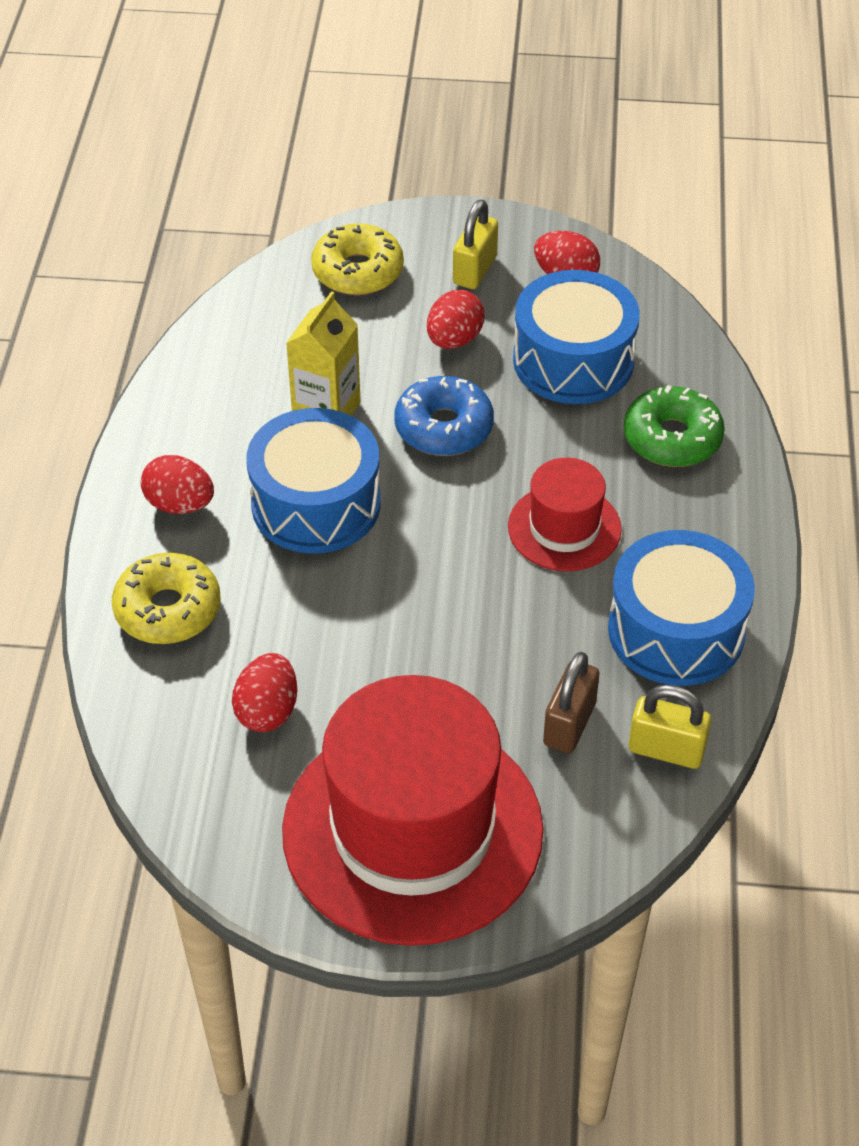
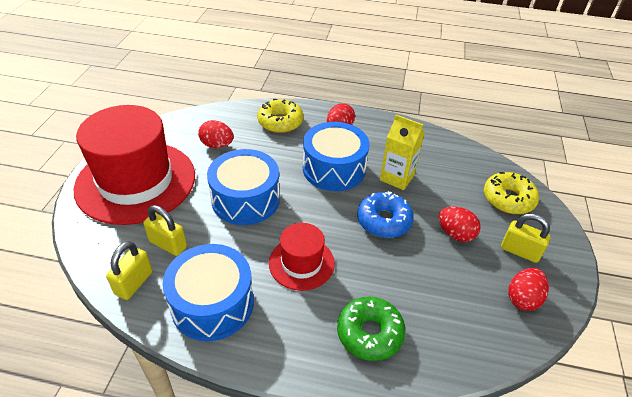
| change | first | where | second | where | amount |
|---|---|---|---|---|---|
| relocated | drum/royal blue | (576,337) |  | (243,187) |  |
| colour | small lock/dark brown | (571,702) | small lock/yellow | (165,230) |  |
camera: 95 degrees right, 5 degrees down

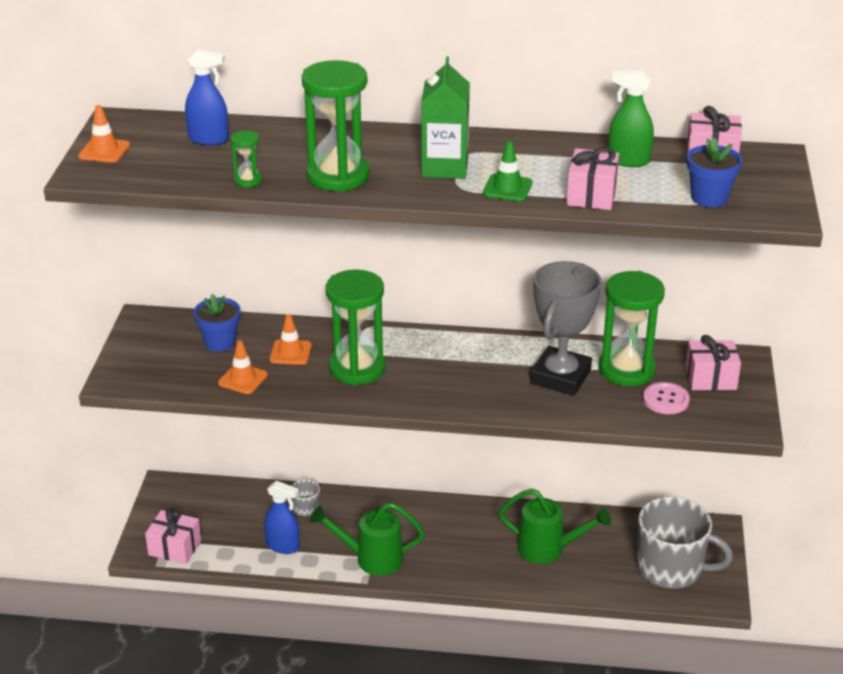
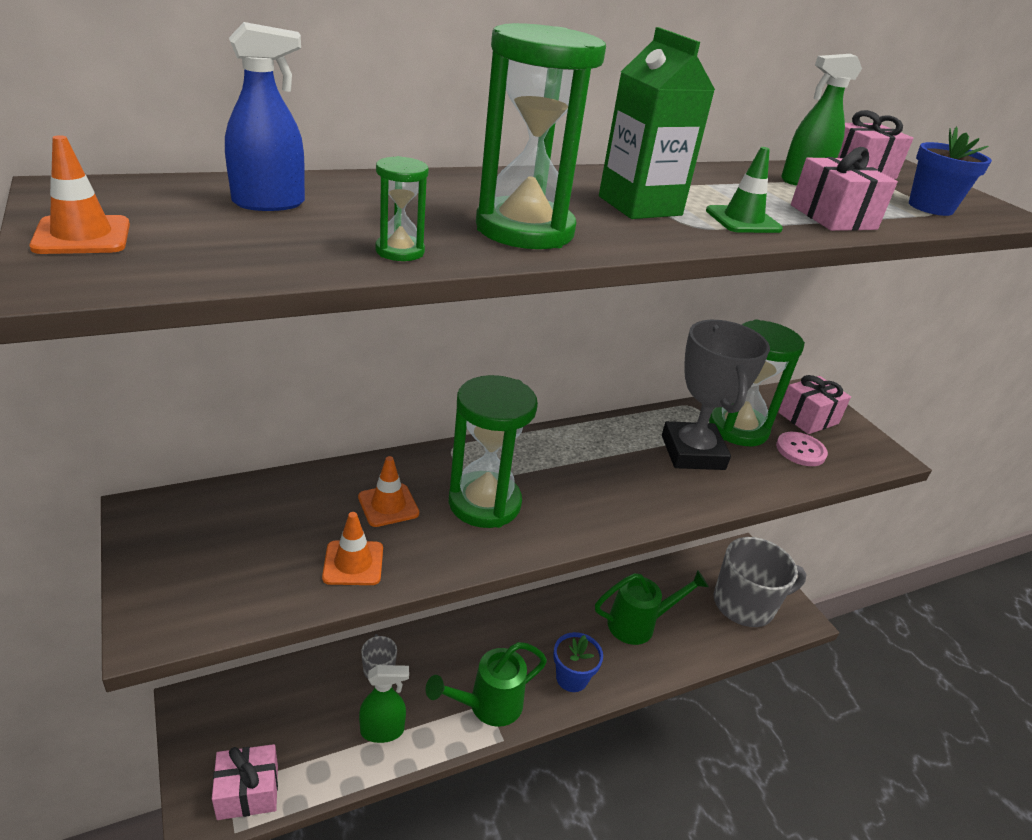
| change | first | where | second | where | amount |
|---|---|---|---|---|---|
| relocated | flower pot/royal blue | (217,323) |  | (578,662) |  |
| colour | spray bottle/royal blue | (282,517) | spray bottle/emerald | (384,704) |  |
camera: 35 degrees left, 0 degrees up

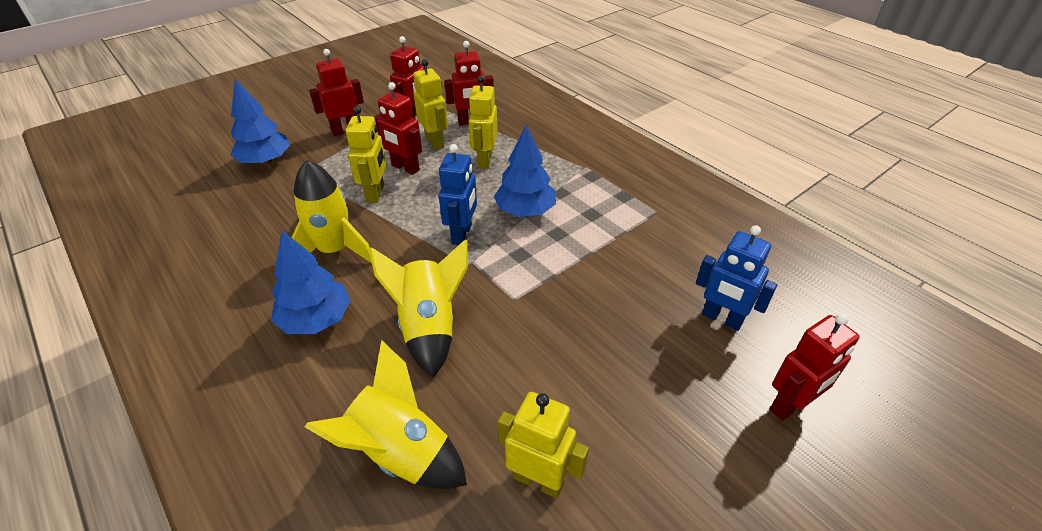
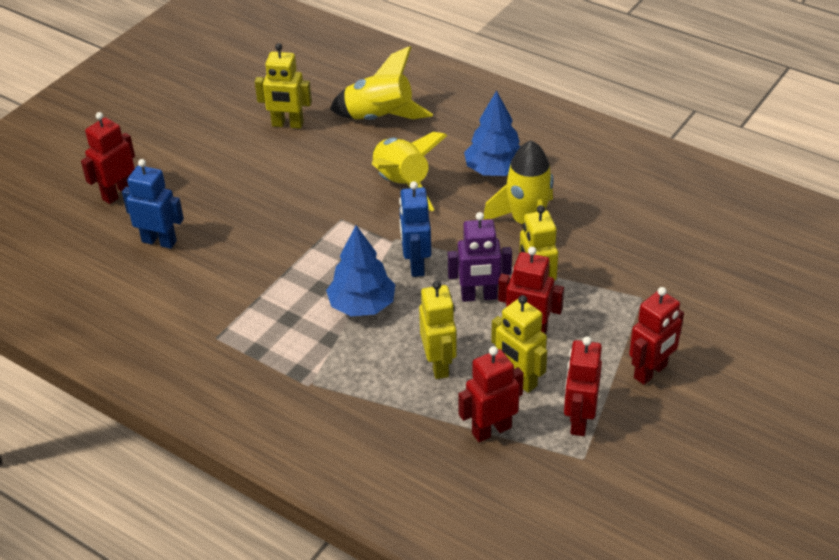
| change | first | where | second | where | amount |
|---|---|---|---|---|---|
| missing | tree/royal blue | (260,122) |  |  |  |
| appeared |  |  | robot figure/violet | (480,257) |  |
camera: 165 degrees right, 0 degrees up

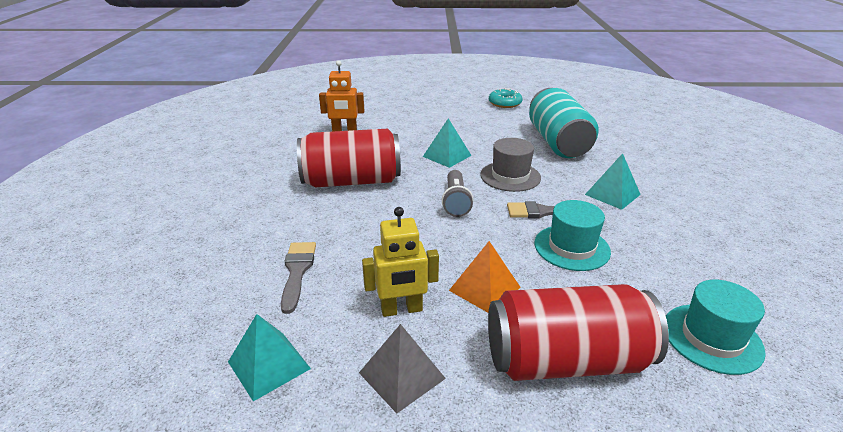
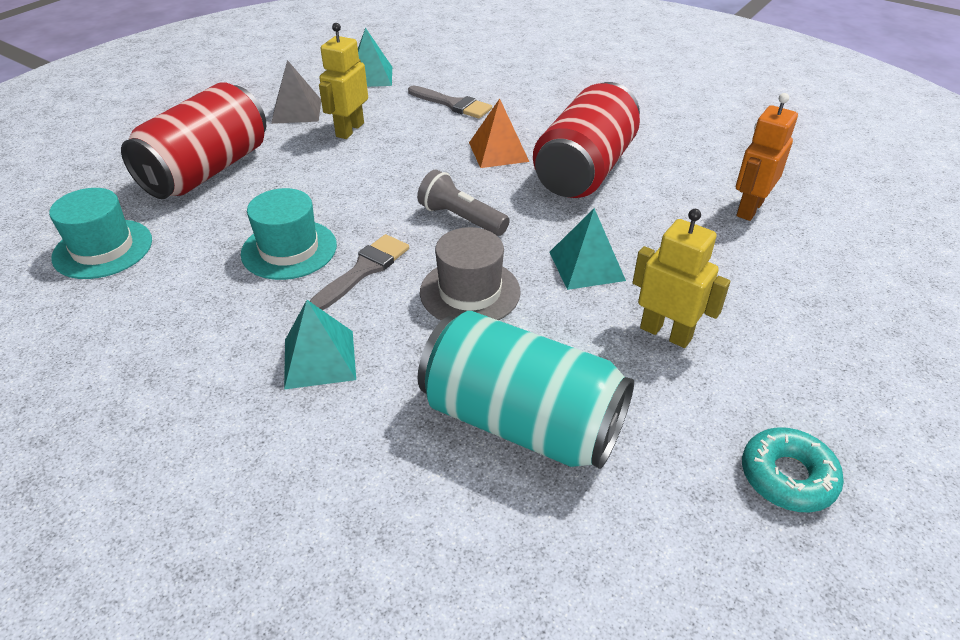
| change | first | where | second | where | amount |
|---|---|---|---|---|---|
| relocated | pyramid shape/orange | (484,277) |  | (499,133) |  |
| appeared |  |  | robot figure/yellow | (681,278) |  |
camera: 125 degrees right, 10 degrees up

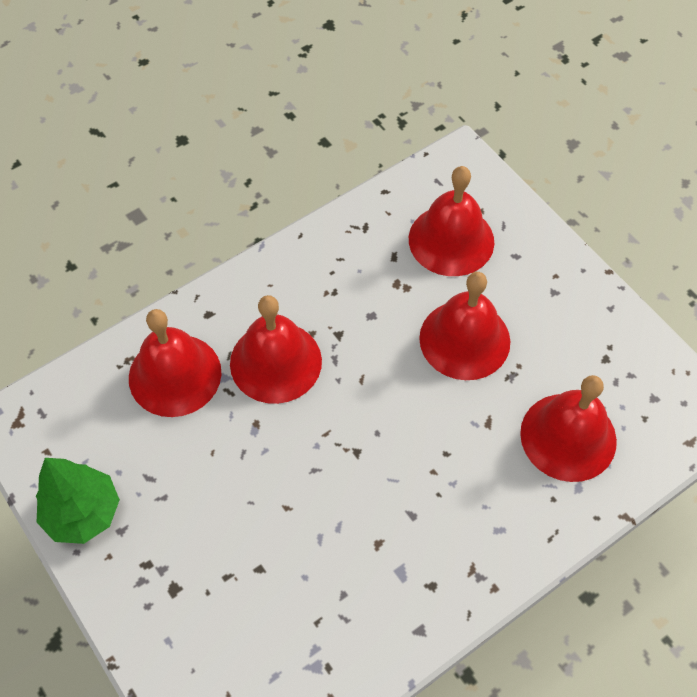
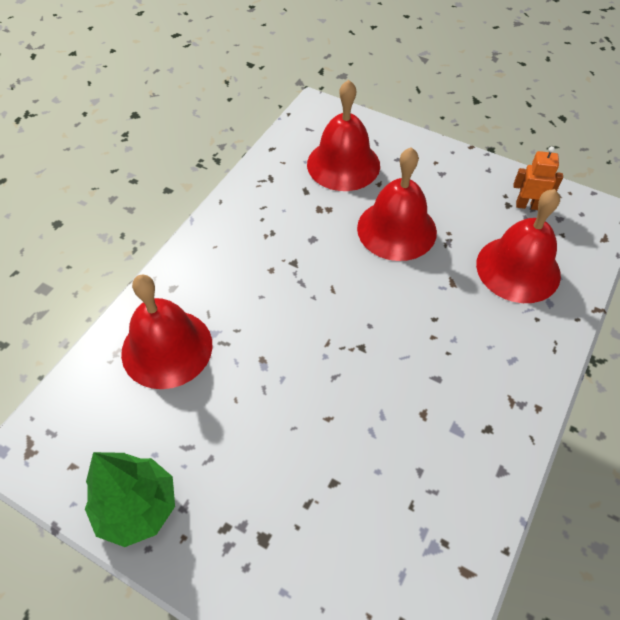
| change | first | where | second | where | amount |
|---|---|---|---|---|---|
| missing | bell/scarlet | (276,349) |  |  |  |
| appeared |  |  | robot figure/orange | (538,178) |  |
camera: 25 degrees left, 5 degrees down

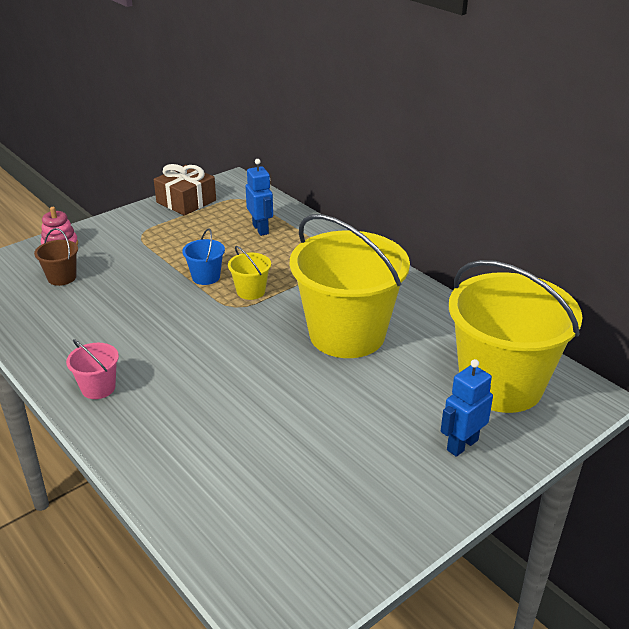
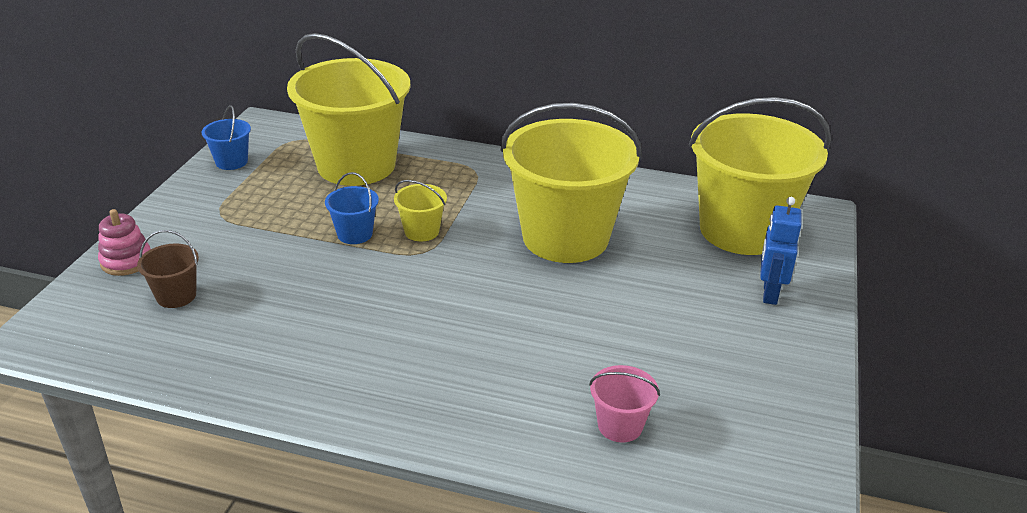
| change | first | where | second | where | amount |
|---|---|---|---|---|---|
| exchanged | robot figure/royal blue | (259,197) | sand bucket/yellow | (349,109) |  |
| exchanged | present/dark brown | (185,190) | sand bucket/royal blue | (226,137) |  |
| relocated | sand bucket/rosy | (92,369) |  | (624,404) |  |
camera: 35 degrees left, 0 degrees up

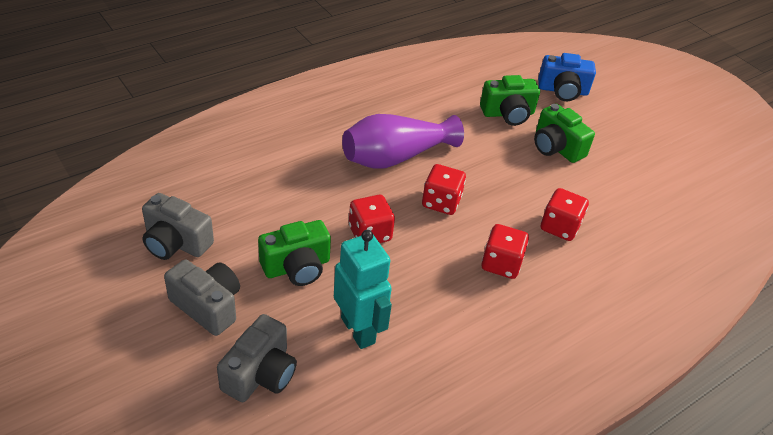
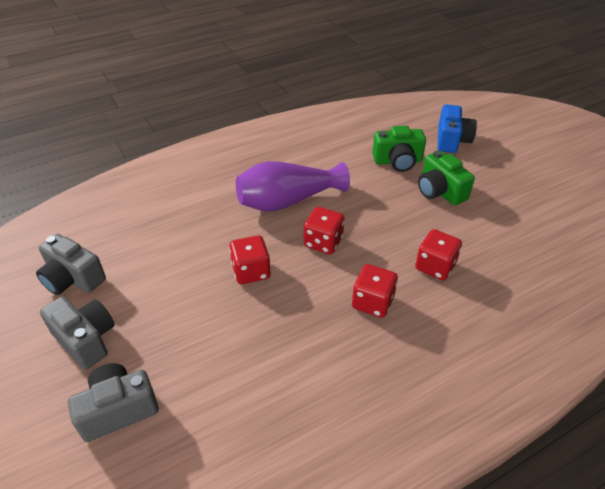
| change | first | where | second | where | amount |
|---|---|---|---|---|---|
| spun | compact camera/royal blue | (567,77) |  | (457,128) | 90 degrees counterclockwise |
| missing | compact camera/emerald | (294,253) |  |  |  |
| missing | robot figure/aqua | (363,289) |  |  |  |
| spun | compact camera/gray | (257,358) |  | (113,402) | 150 degrees counterclockwise |
camera: 10 degrees right, 0 degrees up

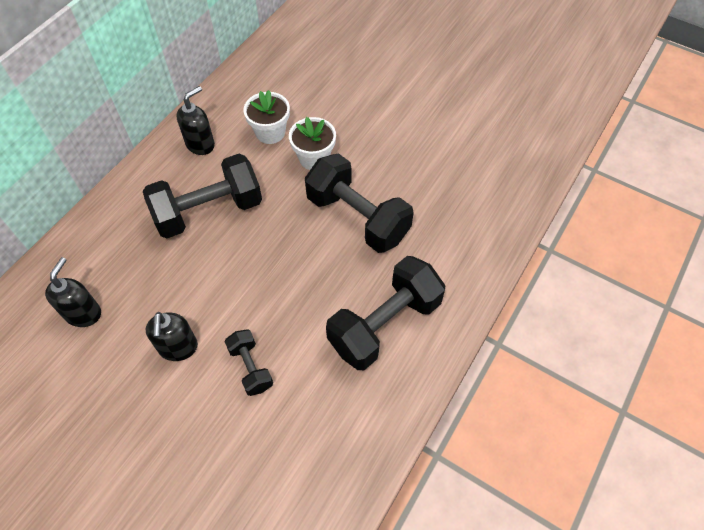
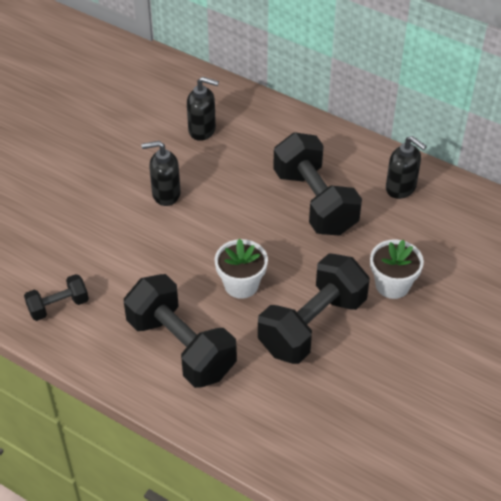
| change | first | where | second | where | amount |
|---|---|---|---|---|---|
| relocated | flower pot/white | (267,117) |  | (241,269) |  |
| relocated | free weight/jet-black | (248,362) |  | (56,297) |  |
camera: 90 degrees right, 10 degrees down

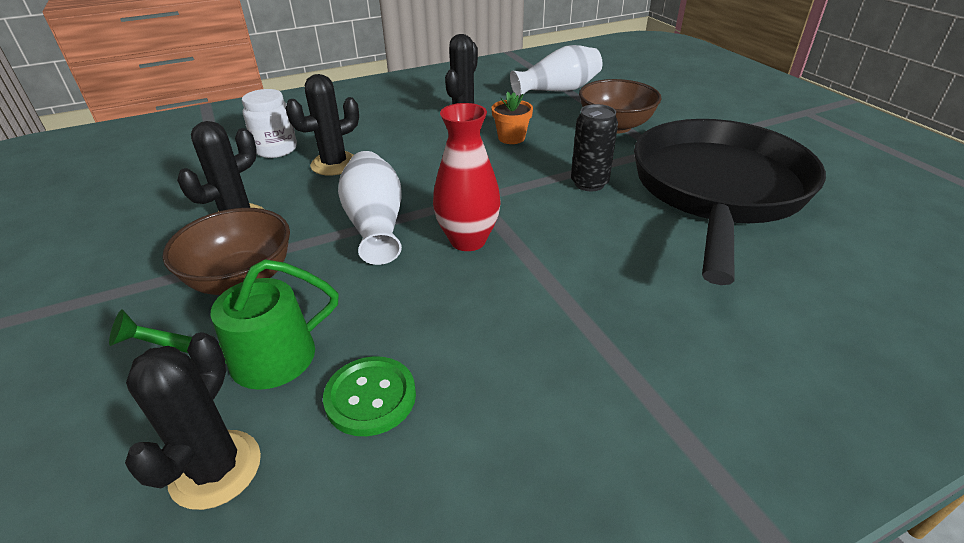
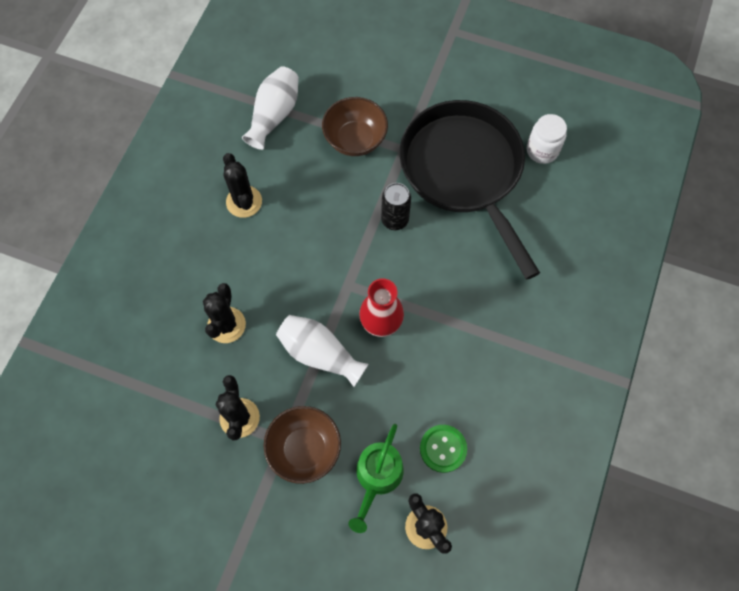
| change | first | where | second | where | amount |
|---|---|---|---|---|---|
| relocated | jam jar/white | (269,123) |  | (547,139) |  |
| missing | flower pot/orange | (512,118) |  |  |  |
camera: 45 degrees left, 30 degrees up

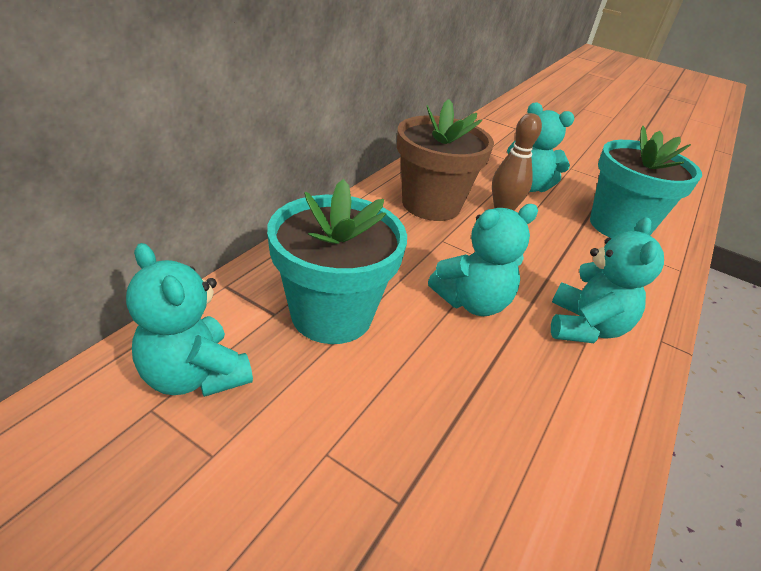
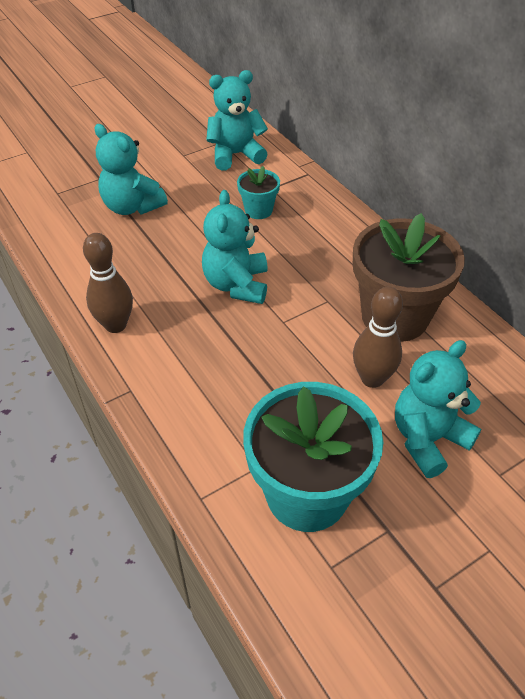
| change | first | where | second | where | amount |
|---|---|---|---|---|---|
| size | flower pot/aqua | (337,261) |  | (258,192) | x0.48 |
| relocated | teddy/aqua | (607,280) |  | (131,169) |  |
| appeared |  |  | bowling pin/dark brown | (108,283) |  |
camera: 120 degrees right, 10 degrees up

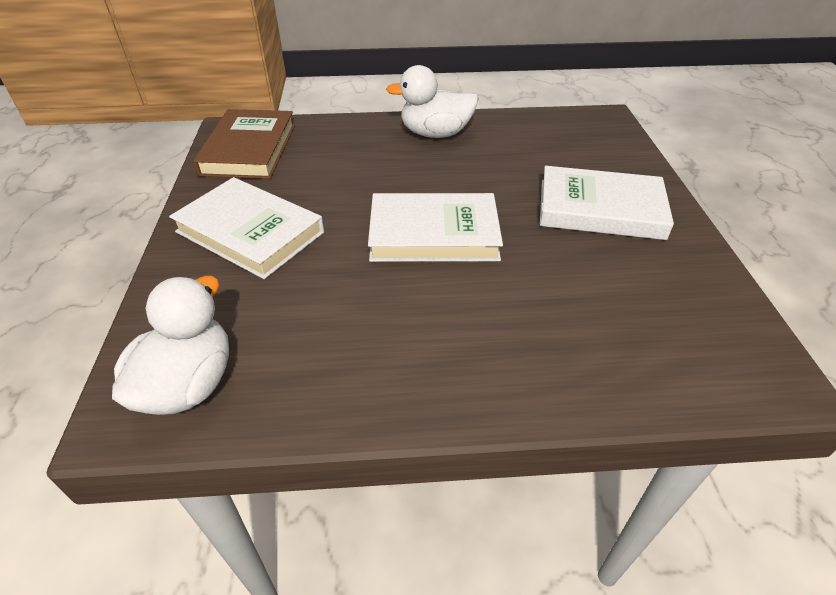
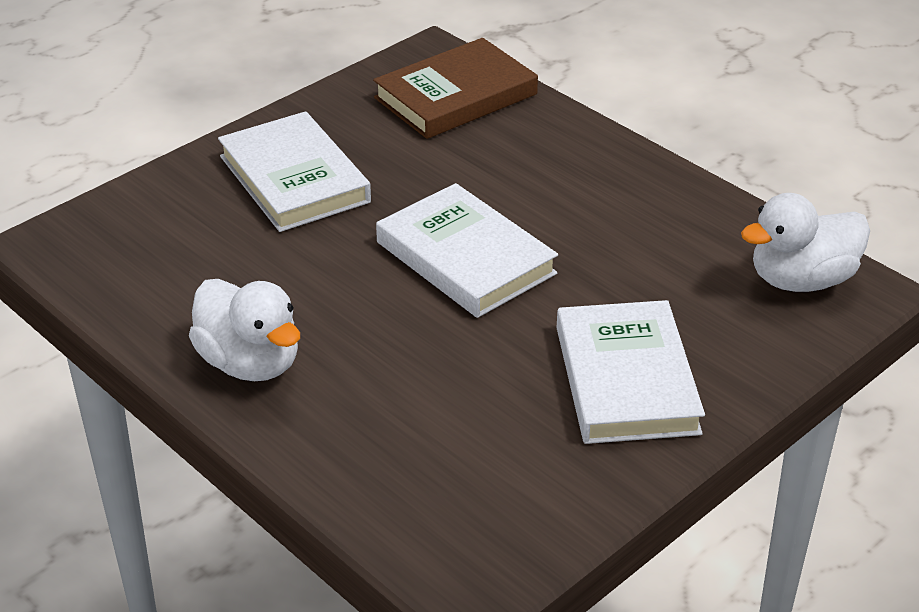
| change | first | where | second | where | amount |
|---|---|---|---|---|---|
| relocated | hardback/dark brown | (244,144) |  | (455,88) |  |
camera: 130 degrees left, 5 degrees down

